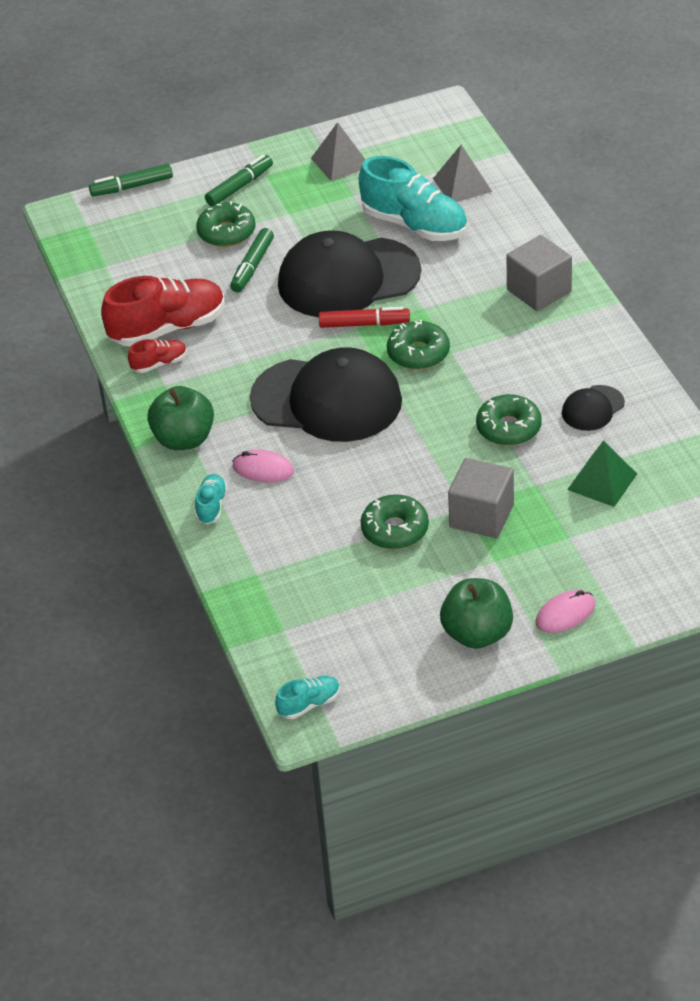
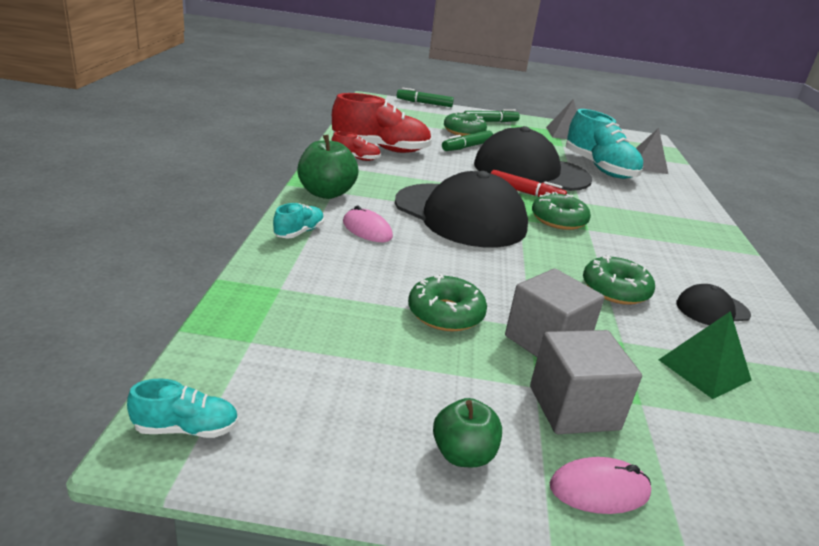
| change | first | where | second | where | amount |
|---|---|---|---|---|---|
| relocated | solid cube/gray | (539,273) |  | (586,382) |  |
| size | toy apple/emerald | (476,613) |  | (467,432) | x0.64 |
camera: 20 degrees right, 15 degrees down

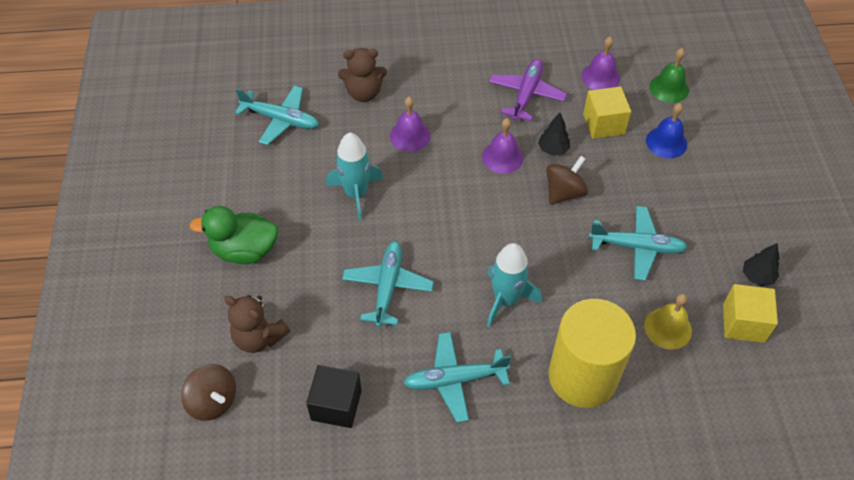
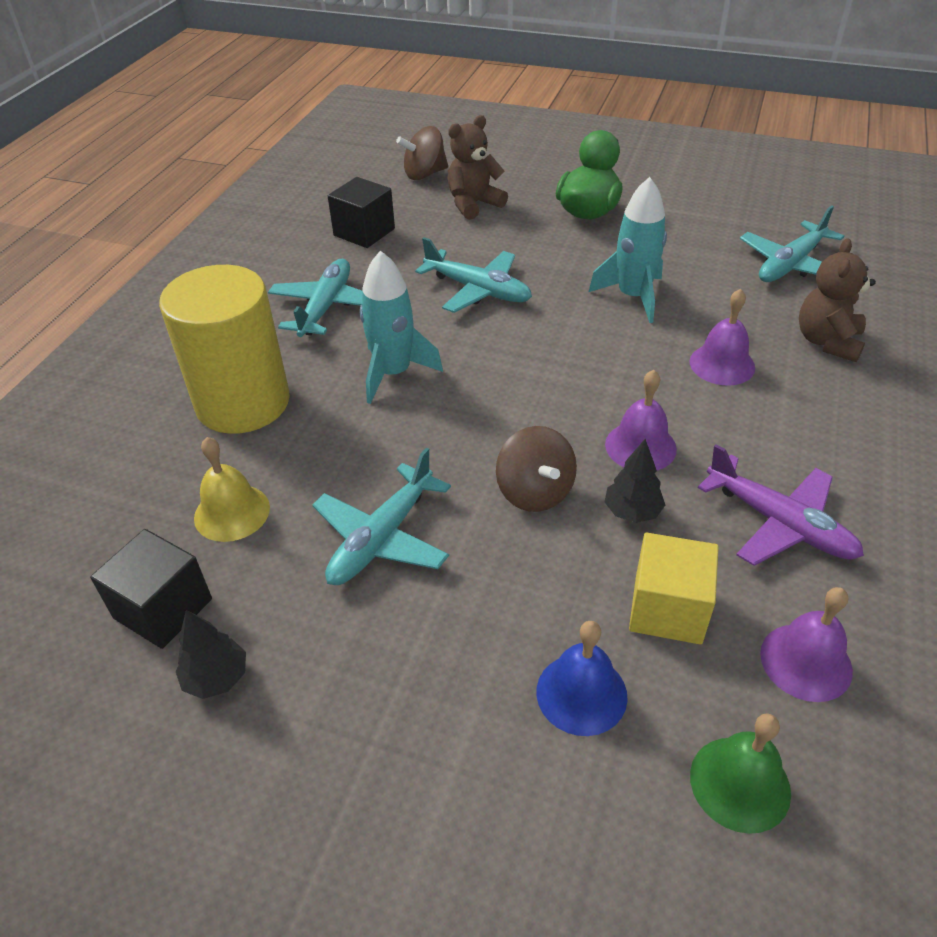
| change | first | where | second | where | amount |
|---|---|---|---|---|---|
| colour | solid cube/yellow | (750,313) | solid cube/jet-black | (151,589) |  |
camera: 115 degrees right, 10 degrees down

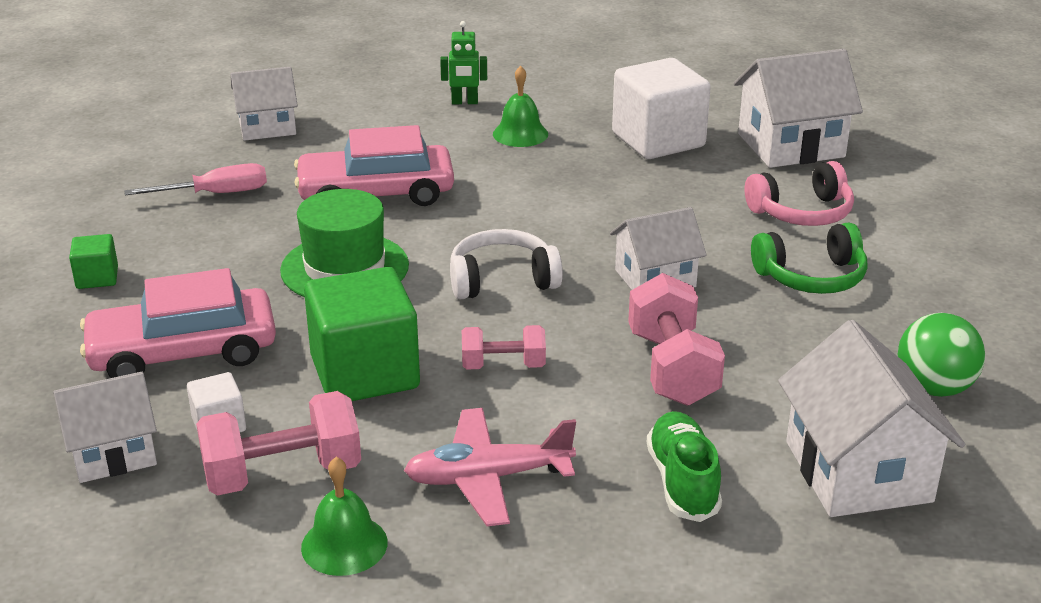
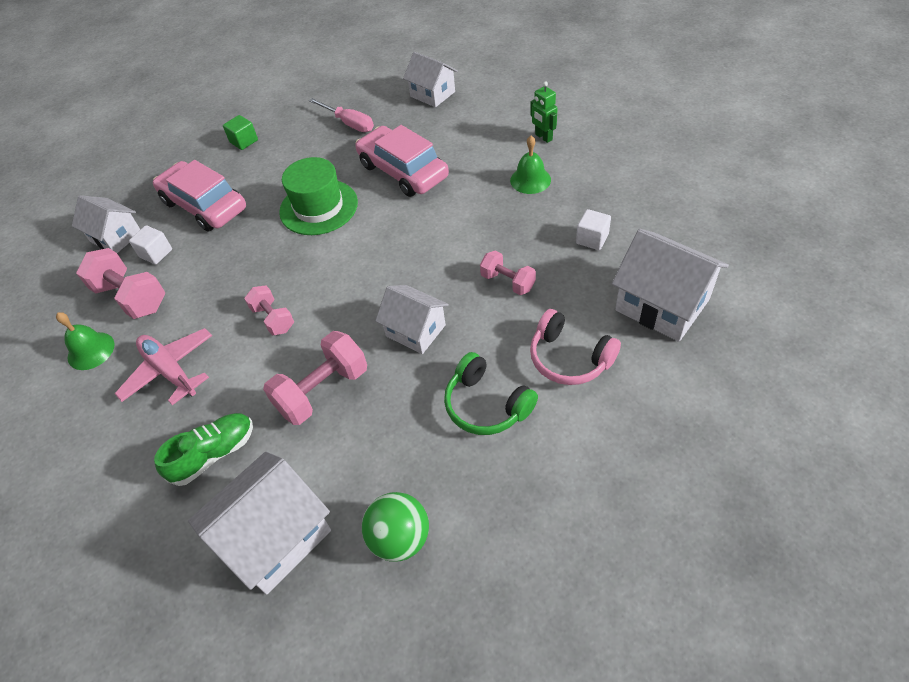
| change | first | where | second | where | amount |
|---|---|---|---|---|---|
| size | solid cube/white | (661,108) |  | (593,229) | x0.47 |
| missing | headset/white | (506,264) |  |  |  |
| missing | solid cube/emerald | (362,334) |  |  |  |
| appeared |  |  | free weight/rosy | (508,272) |  |
camera: 60 degrees right, 20 degrees up

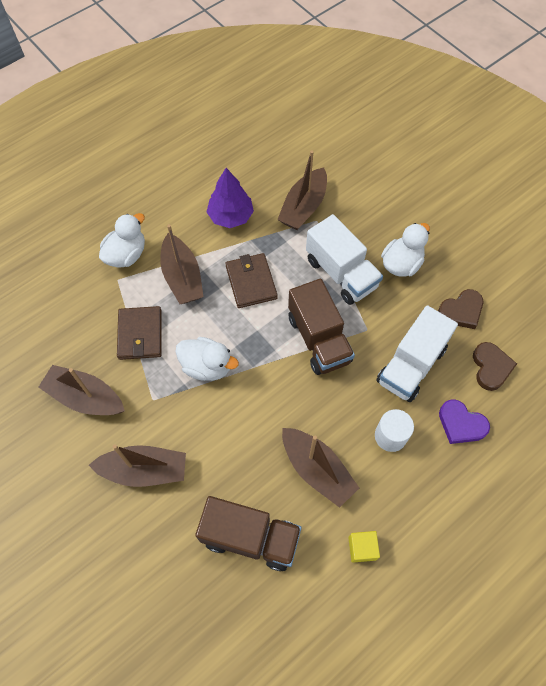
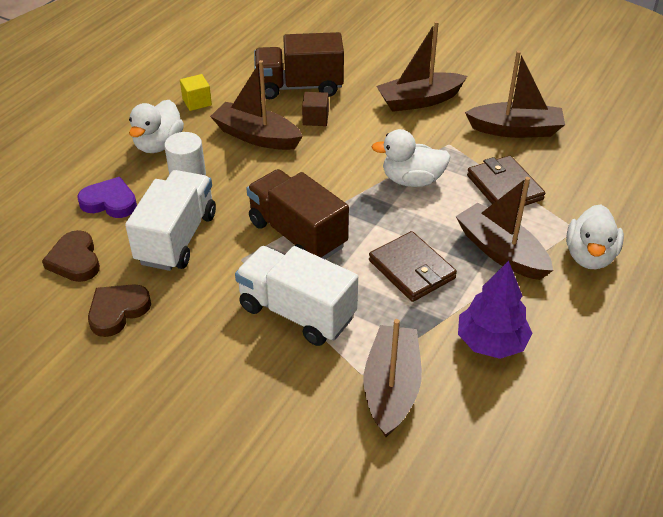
| change | first | where | second | where | amount |
|---|---|---|---|---|---|
| relocated | toy duck/white | (405,250) |  | (156,126) |  |
| appeared |  |  | solid cube/dark brown | (315,109) |  |
camera: 160 degrees right, 20 degrees down

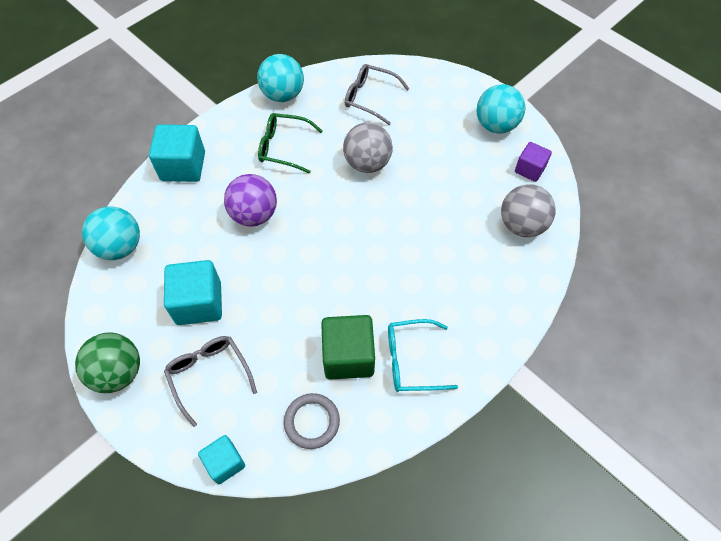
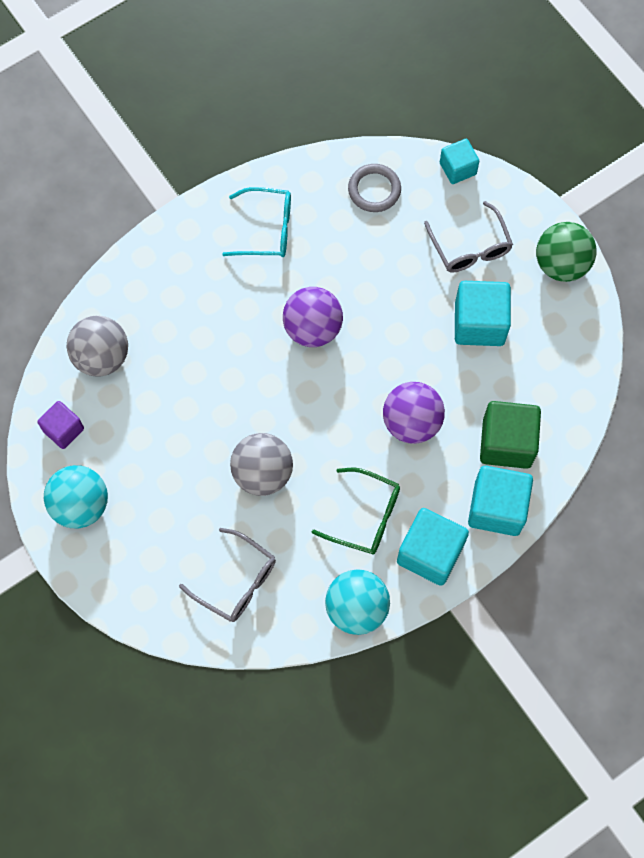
| change | first | where | second | where | amount |
|---|---|---|---|---|---|
| missing | sphere/aqua | (111,233) |  |  |  |
| relocated | solid cube/emerald | (348,347) |  | (510,435) |  |
| appeared |  |  | sphere/violet | (313,317) |  |
| appeared |  |  | solid cube/aqua | (433,547) |  |
camera: 170 degrees left, 10 degrees up

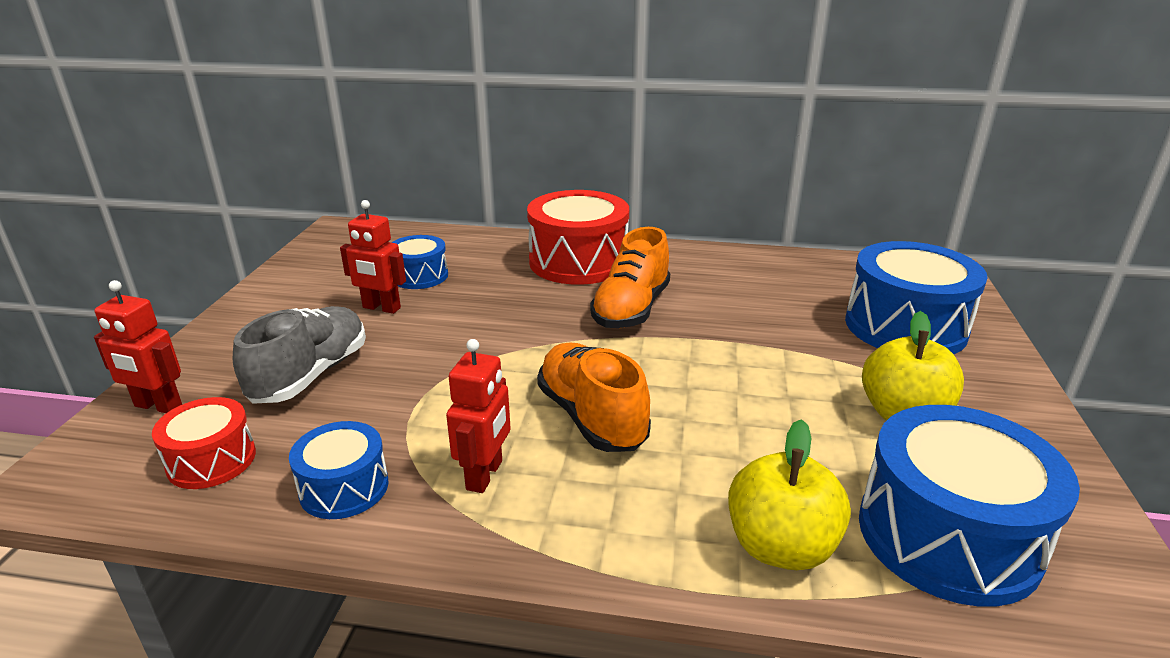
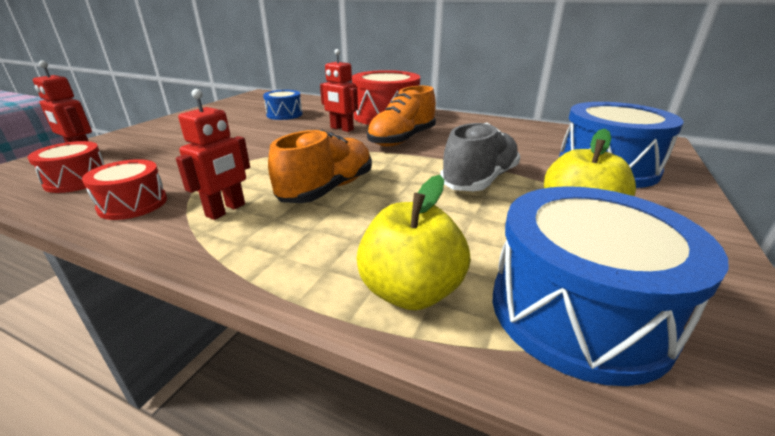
| change | first | where | second | where | amount |
|---|---|---|---|---|---|
| relocated | robot figure/scarlet | (373,257) |  | (339,90) |  |
| relocated | sneaker/gray | (299,355) |  | (480,157) |  |
| spun | sneaker/orange | (594,397) |  | (320,166) | 45 degrees clockwise |
| colour | drum/royal blue | (338,470) | drum/scarlet | (124,189) |  |
camera: 15 degrees right, 0 degrees up

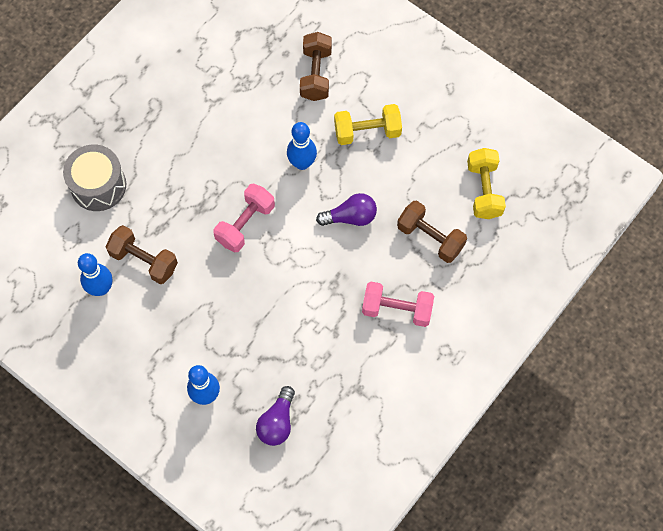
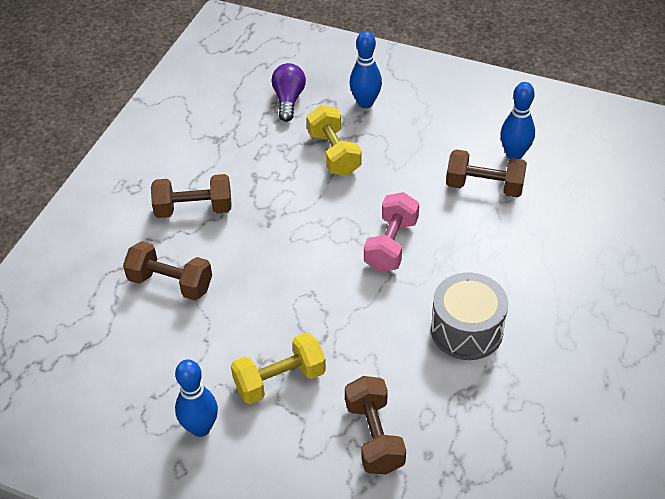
| change | first | where | second | where | amount |
|---|---|---|---|---|---|
| relocated | bowling pin/royal blue | (302,146) |  | (196,398) |  |
| relocated | drum/gray | (94,177) |  | (469,316) |  |
| relocated | free weight/yellow | (486,183) |  | (334,140) |  |
| missing | bulb/violet | (346,209) |  |  |  |
| colour | free weight/rosy | (398,304) | free weight/dark brown | (191,196) |  |
camera: 165 degrees right, 20 degrees down

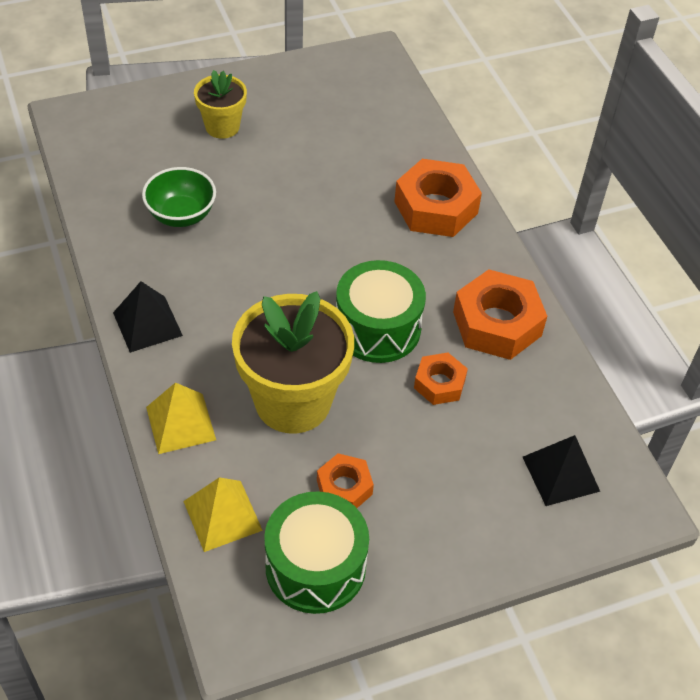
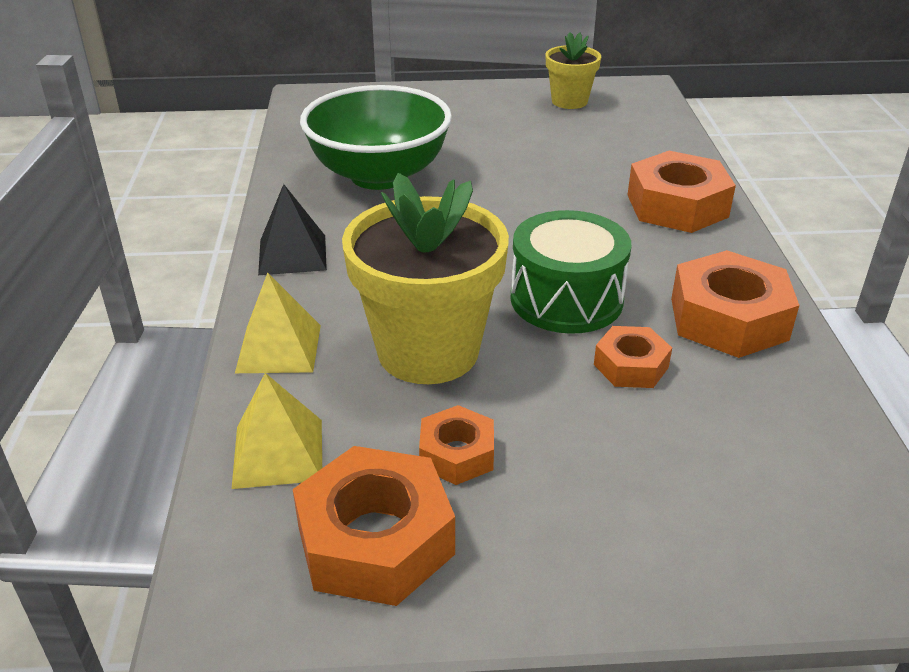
| change | first | where | second | where | amount |
|---|---|---|---|---|---|
| relocated | flower pot/yellow | (220,104) |  | (573,70) |  |
| size | deep dish/emerald | (179,197) |  | (376,137) | x1.77 |
| missing | pyramid shape/jet-black | (561,470) |  |  |  |
| exchanged | drum/emerald | (316,552) | hexagon nut/orange | (374,526) |  |
camera: 20 degrees right, 15 degrees down

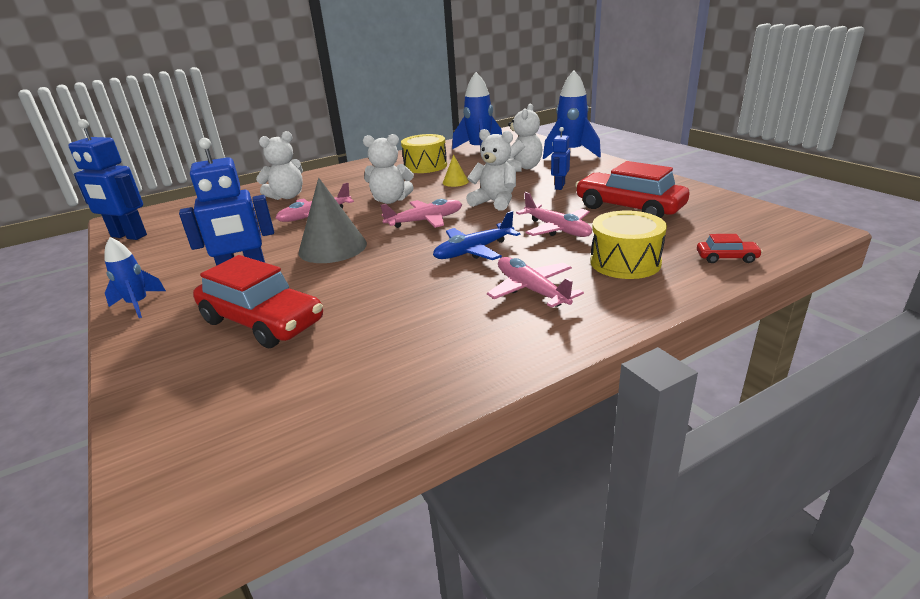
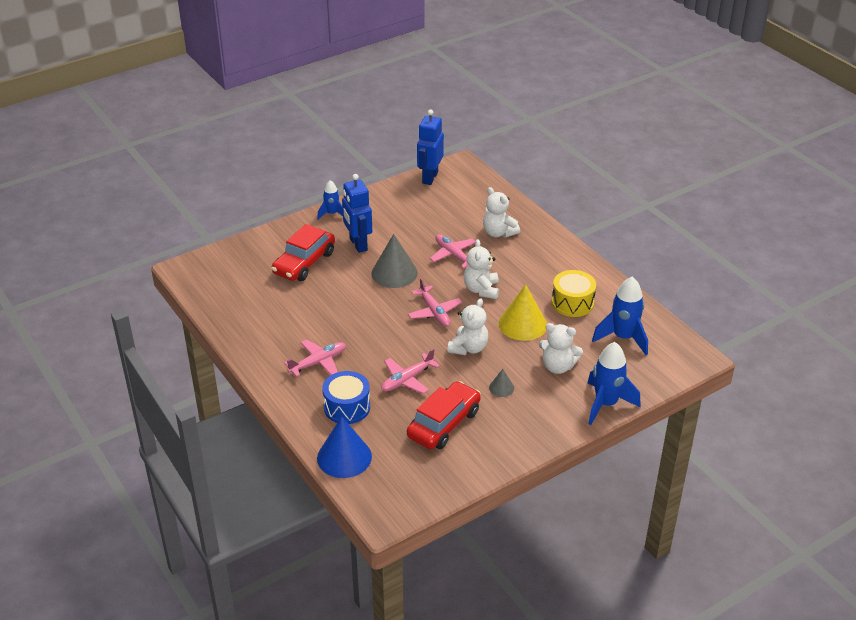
| change | first | where | second | where | amount |
|---|---|---|---|---|---|
| exchanged | robot figure/royal blue | (560,158) | solid cone/gray | (501,383) |  |
| size | solid cone/yellow | (456,171) |  | (523,312) | x2.05 |
| missing | toy plane/royal blue | (476,235) |  |  |  |
| colour | drum/yellow | (628,245) | drum/royal blue | (346,397) |  |
| exchanged | car/scarlet | (730,248) | solid cone/royal blue | (344,447) |  |
camera: 85 degrees right, 10 degrees up

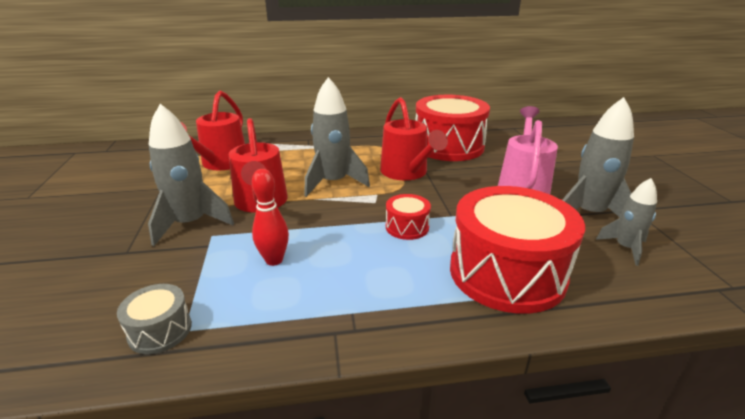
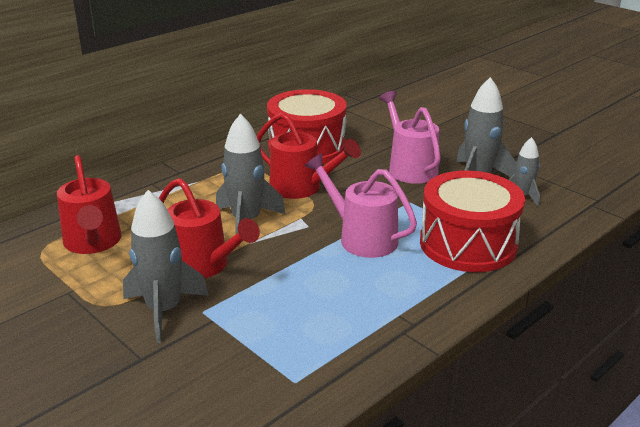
| change | first | where | second | where | amount |
|---|---|---|---|---|---|
| missing | bowling pin/scarlet | (270,217) |  |  |  |
| exchanged | drum/scarlet | (408,217) | sprinkling can/rosy | (360,205) |  |
| missing | drum/gray | (154,319) |  |  |  |
camera: 35 degrees left, 0 degrees up

